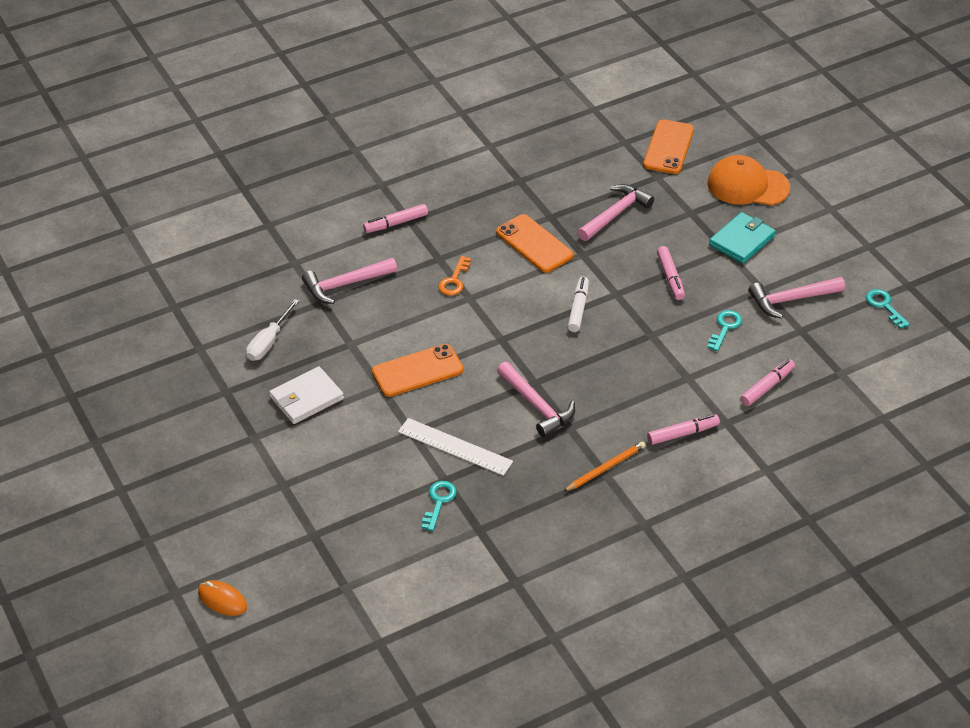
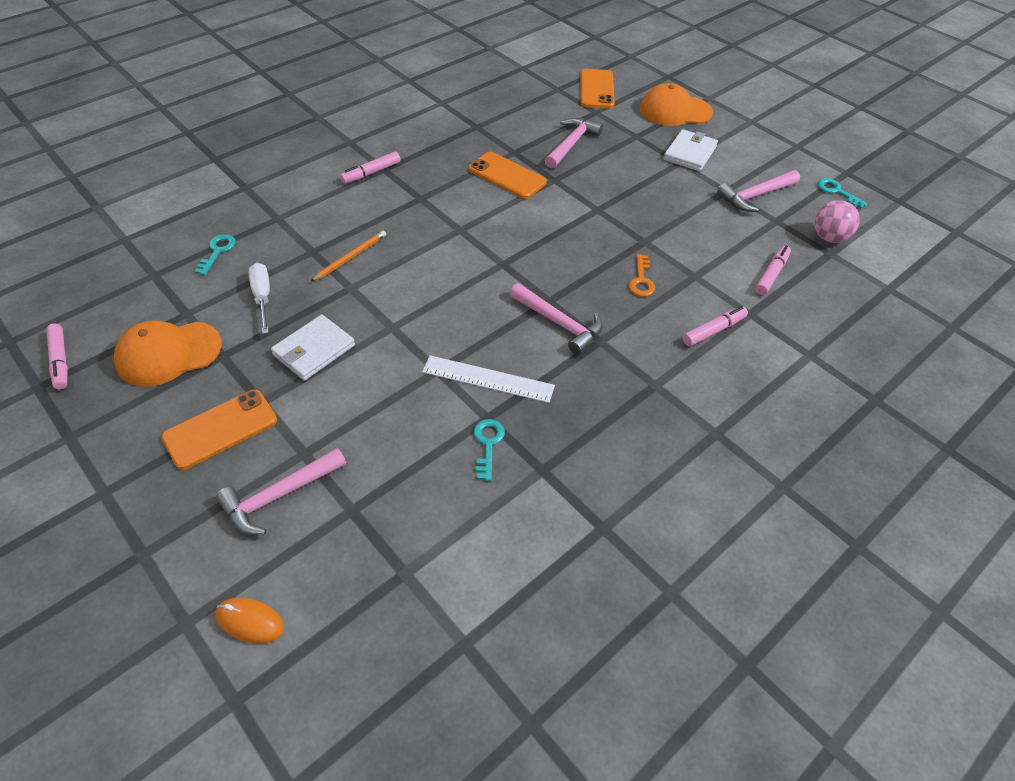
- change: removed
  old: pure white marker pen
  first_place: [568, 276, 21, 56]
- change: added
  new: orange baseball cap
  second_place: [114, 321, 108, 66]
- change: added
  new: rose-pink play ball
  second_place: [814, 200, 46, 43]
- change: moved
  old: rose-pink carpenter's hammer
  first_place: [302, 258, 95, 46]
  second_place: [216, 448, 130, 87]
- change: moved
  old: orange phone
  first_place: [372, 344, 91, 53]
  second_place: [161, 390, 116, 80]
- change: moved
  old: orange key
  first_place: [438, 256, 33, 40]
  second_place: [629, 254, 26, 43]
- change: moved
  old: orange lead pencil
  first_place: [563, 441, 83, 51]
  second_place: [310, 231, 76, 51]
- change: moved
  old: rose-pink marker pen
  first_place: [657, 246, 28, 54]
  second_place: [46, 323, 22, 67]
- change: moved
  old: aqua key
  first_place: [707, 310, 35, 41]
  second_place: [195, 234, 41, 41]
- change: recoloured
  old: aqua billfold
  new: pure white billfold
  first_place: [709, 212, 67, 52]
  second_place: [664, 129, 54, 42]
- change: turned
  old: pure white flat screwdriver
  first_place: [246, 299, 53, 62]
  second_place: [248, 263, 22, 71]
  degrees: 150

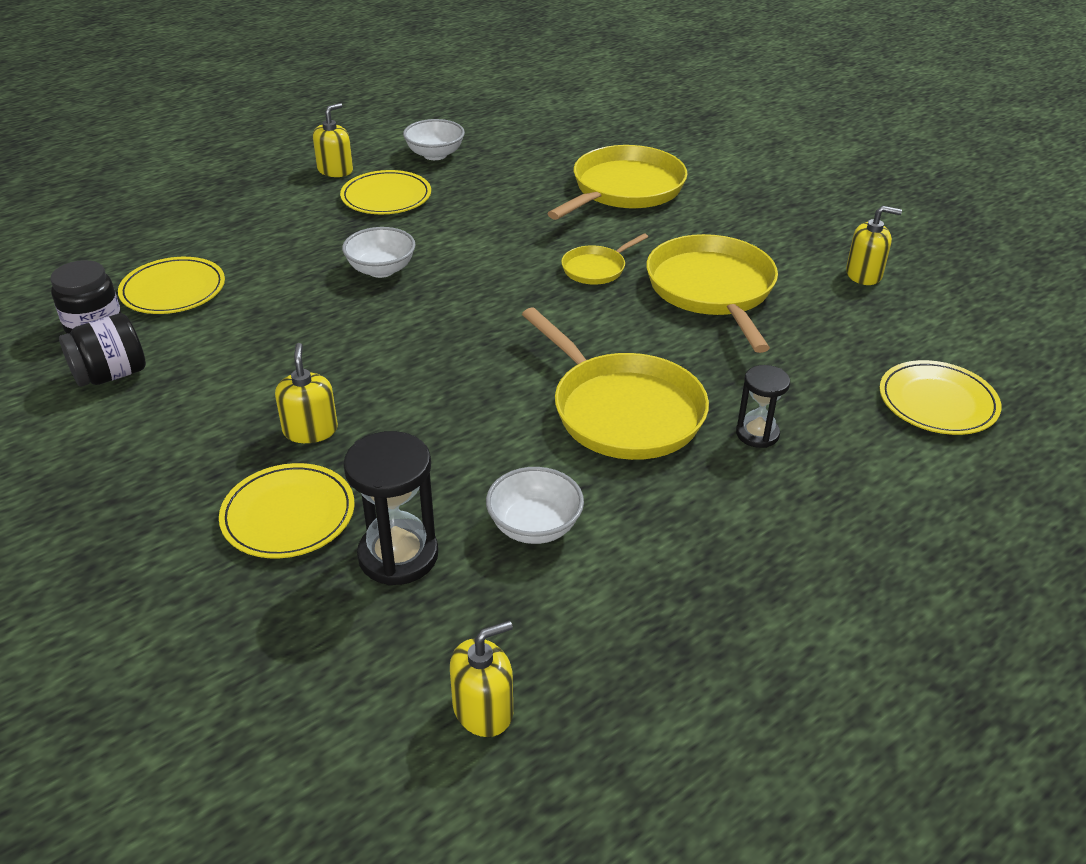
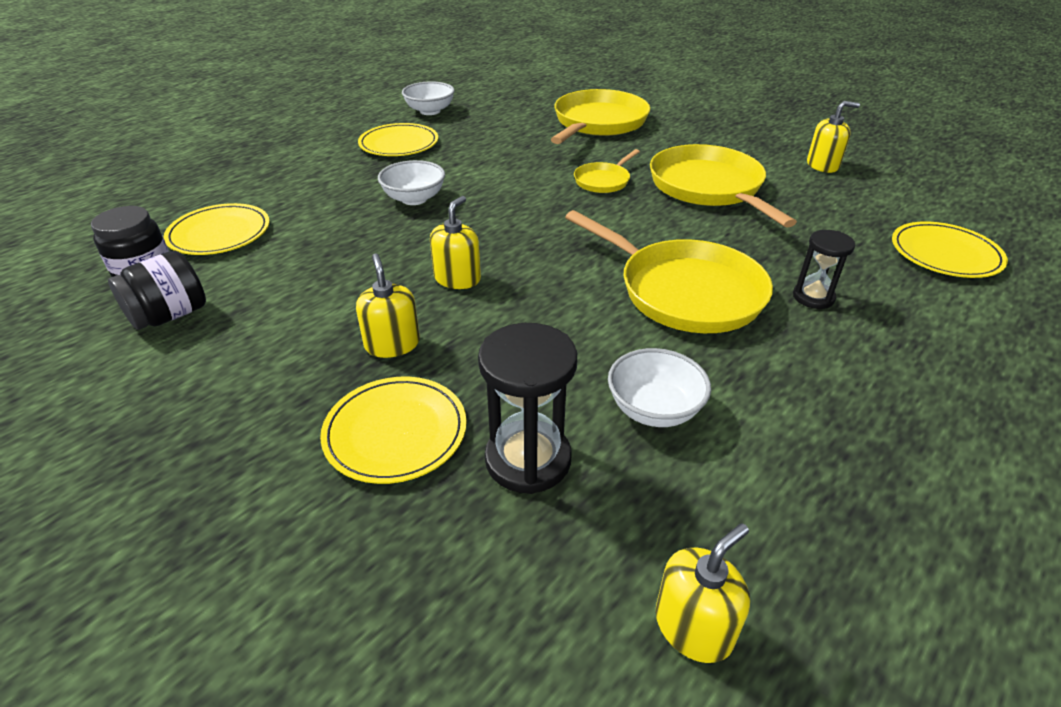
- change: moved
  old: golden pump bottle
  first_place: [313, 103, 40, 74]
  second_place: [430, 196, 51, 93]

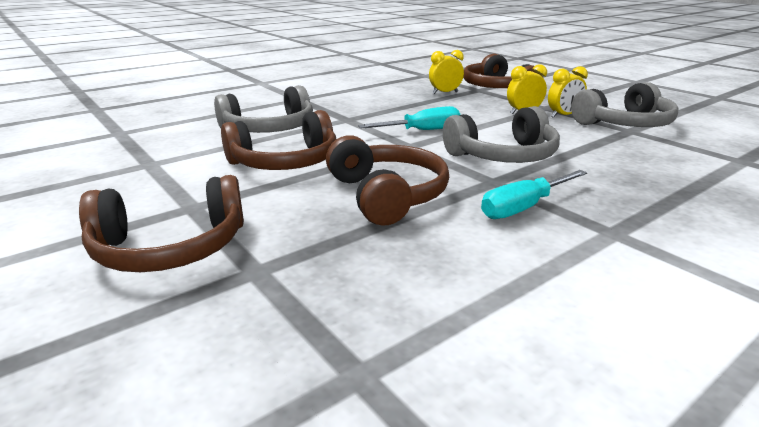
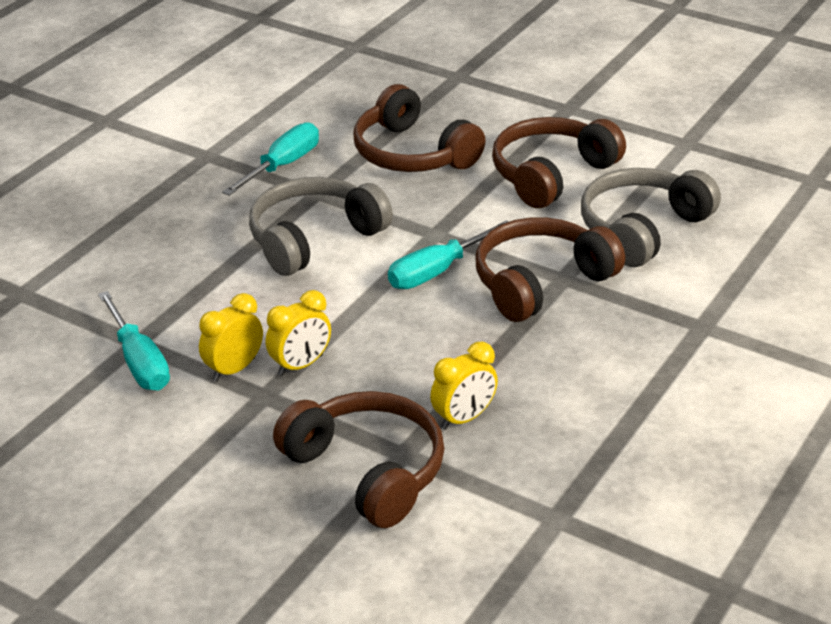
- change: moved
  old: russet over-ear headphones
  first_place: [79, 175, 165, 97]
  second_place: [475, 217, 150, 105]
- change: replaced
  old: gray over-ear headphones
  new: aqua flat screwdriver
  first_place: [571, 82, 108, 45]
  second_place: [98, 291, 72, 100]

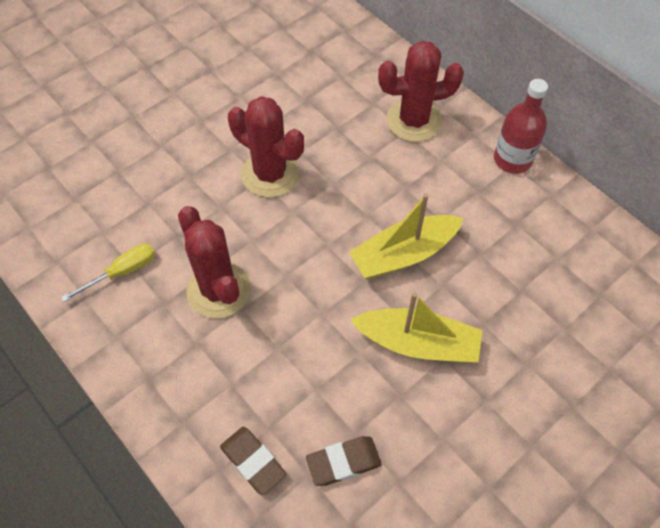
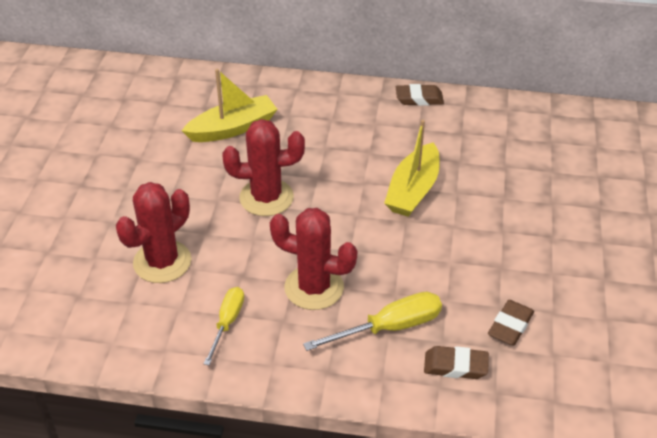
- change: added
  new: golden flat screwdriver
  second_place: [303, 292, 139, 59]
- change: moved
  old: golden sailboat
  first_place: [350, 292, 133, 70]
  second_place: [182, 69, 96, 73]
- change: moved
  old: crimson cactus
  first_place: [378, 41, 86, 101]
  second_place: [116, 182, 75, 101]
- change: replaced
  old: crimson drink bottle
  new: russet pencil eraser
  first_place: [494, 79, 54, 95]
  second_place: [396, 84, 48, 22]

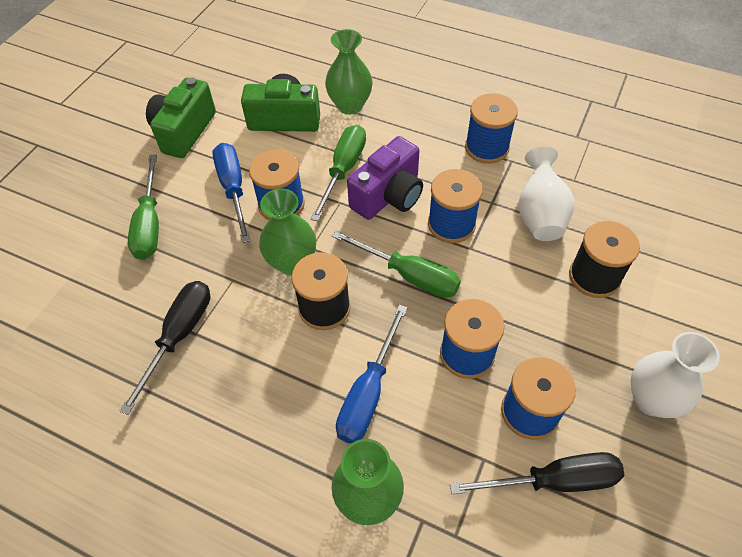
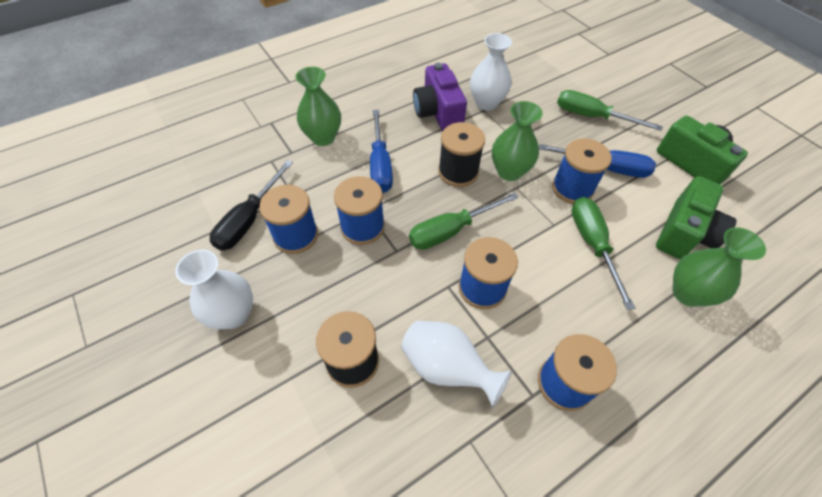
- change: moved
  old: royal purple photo camera
  first_place: [347, 136, 76, 84]
  second_place: [413, 63, 54, 68]
- change: replaced
  old: jet-black flat screwdriver
  new: pure white vase
  first_place: [119, 281, 91, 134]
  second_place: [470, 33, 42, 78]
- change: turned
  old: green flat screwdriver
  first_place: [310, 125, 56, 97]
  second_place: [572, 197, 63, 113]
  degrees: -150
- change: turned
  old: royal blue flat screwdriver
  first_place: [336, 305, 71, 139]
  second_place: [370, 110, 23, 83]
  degrees: -150

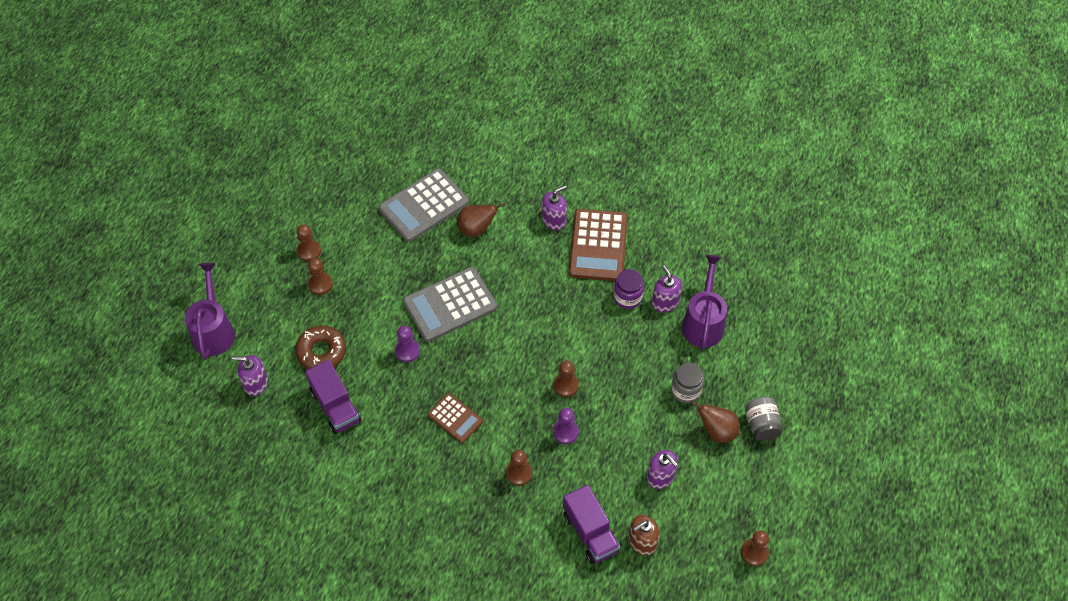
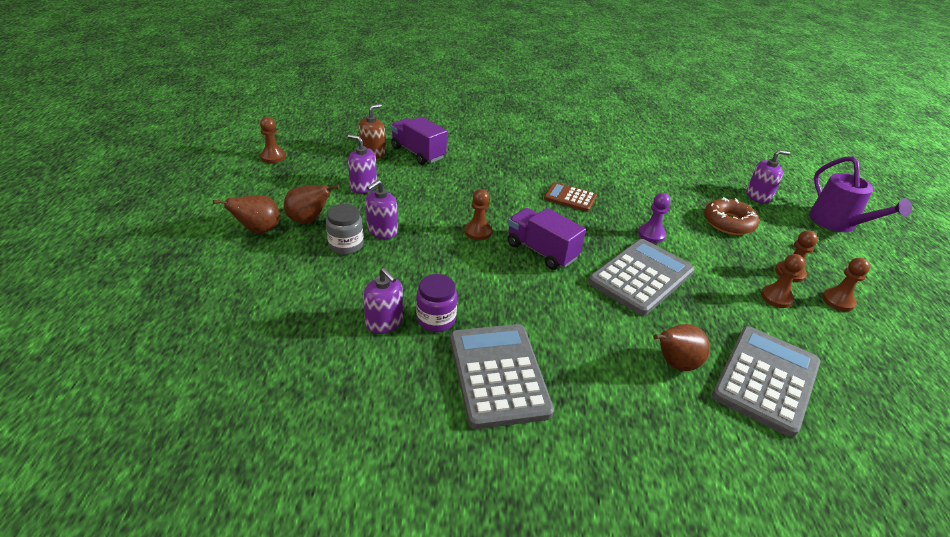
- change: removed
  old: royal purple pawn
  first_place: [553, 408, 26, 36]
- change: removed
  old: royal purple watering pot
  first_place: [682, 255, 45, 95]
- change: moved
  old: royal purple truck
  first_place: [305, 360, 56, 74]
  second_place: [508, 208, 78, 62]
- change: moved
  old: russet pawn
  first_place: [506, 450, 26, 36]
  second_place: [761, 254, 44, 54]
- change: moved
  old: royal purple pump bottle
  first_place: [542, 185, 25, 46]
  second_place: [365, 180, 33, 59]
- change: replaced
  old: gray jam jar
  new: russet toy pear
  first_place: [745, 397, 37, 44]
  second_place: [213, 195, 67, 38]
- change: recoloured
  old: russet calculator
  new: gray calculator
  first_place: [569, 209, 59, 72]
  second_place: [450, 324, 104, 105]

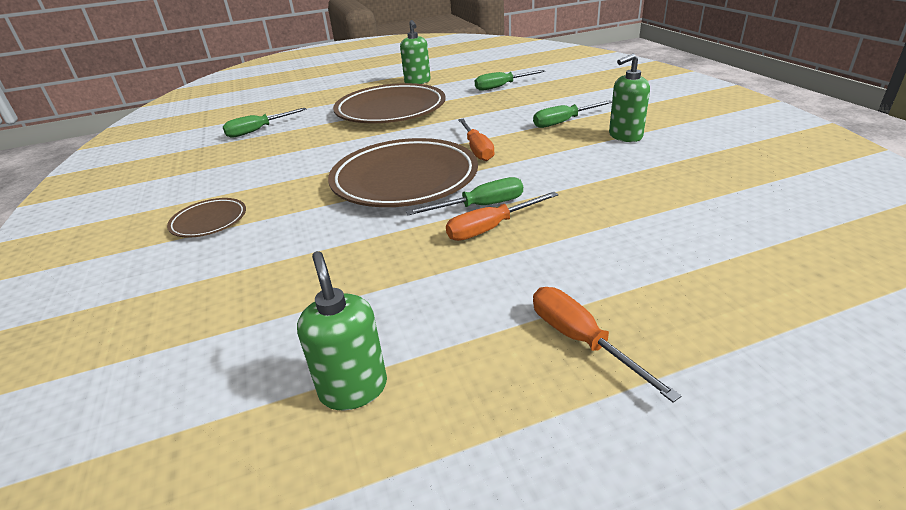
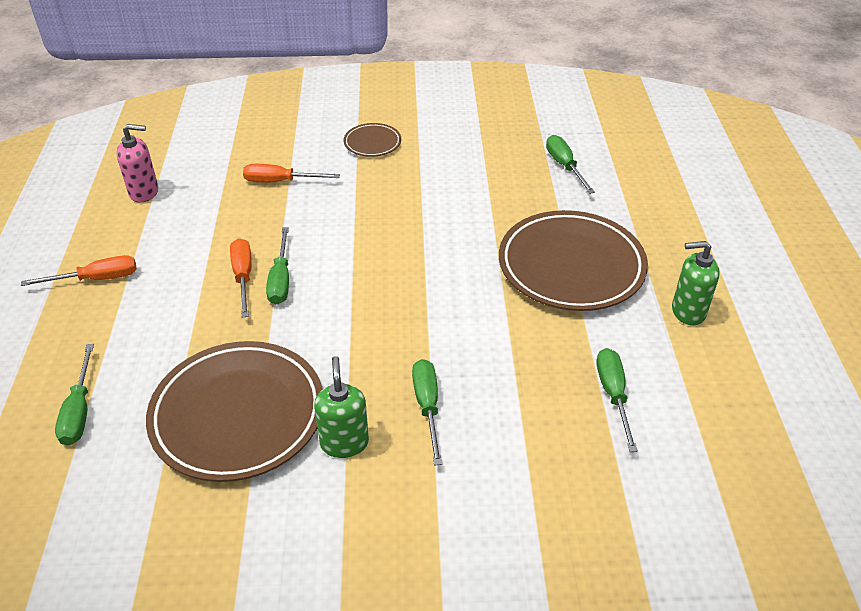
- change: added
  new: green flat screwdriver
  second_place: [55, 344, 39, 102]
- change: moved
  old: russet dinner plate
  first_place: [328, 138, 150, 69]
  second_place: [146, 341, 177, 141]
- change: moved
  old: orange flat screwdriver
  first_place: [458, 119, 36, 42]
  second_place: [243, 164, 97, 18]
- change: recoloured
  old: green pump bottle
  new: rose-pink pump bottle
  first_place: [297, 251, 90, 159]
  second_place: [116, 124, 42, 78]

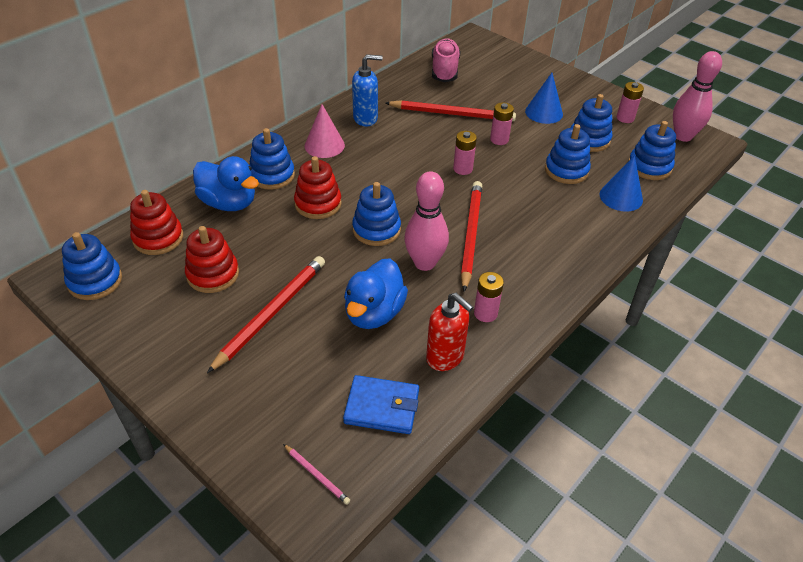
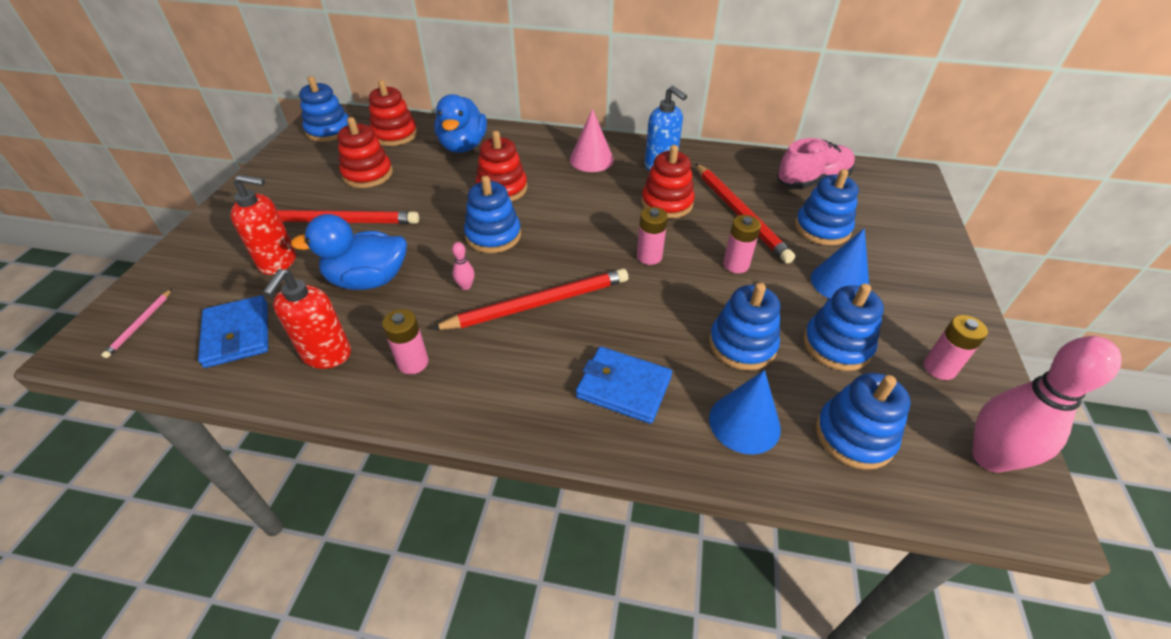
- change: added
  new: crimson pump bottle
  second_place: [231, 174, 65, 101]
- change: added
  new: royal blue billfold
  second_place: [576, 346, 96, 78]
- change: added
  new: crimson stacking rings
  second_place: [641, 145, 54, 74]
- change: moved
  old: royal blue stacking rings
  first_place: [249, 128, 46, 62]
  second_place: [795, 169, 64, 76]
- change: resized
  old: rose-pink tenpin
  first_place: [404, 171, 45, 100]
  second_place: [452, 242, 23, 48]
  factor: 0.41

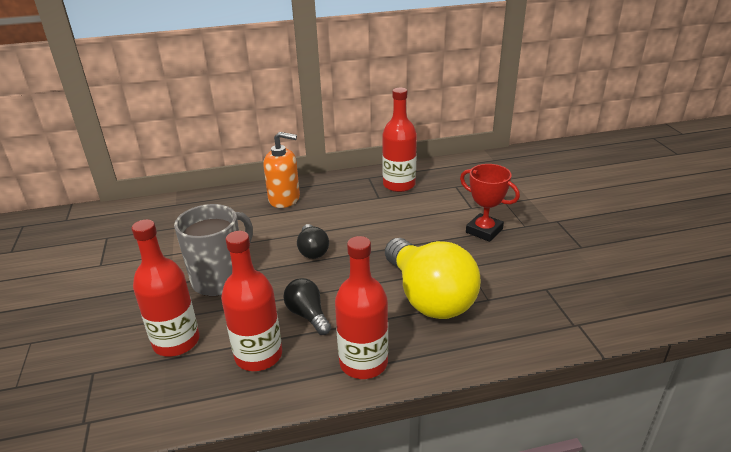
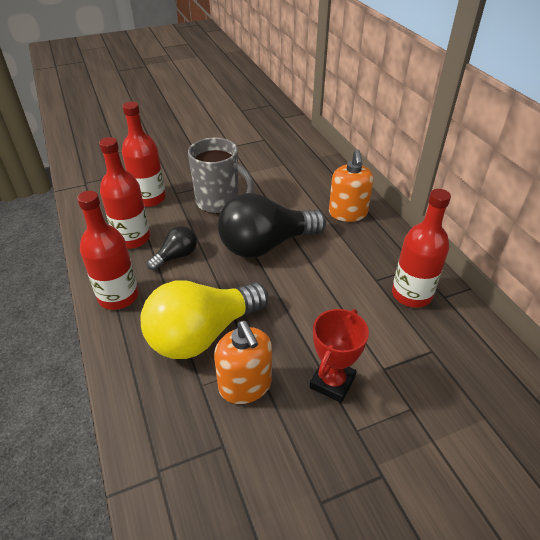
- change: added
  new: orange pump bottle
  second_place: [214, 321, 58, 83]
- change: resized
  old: jet-black light bulb
  first_place: [297, 224, 32, 35]
  second_place: [218, 193, 108, 65]
  factor: 2.07

